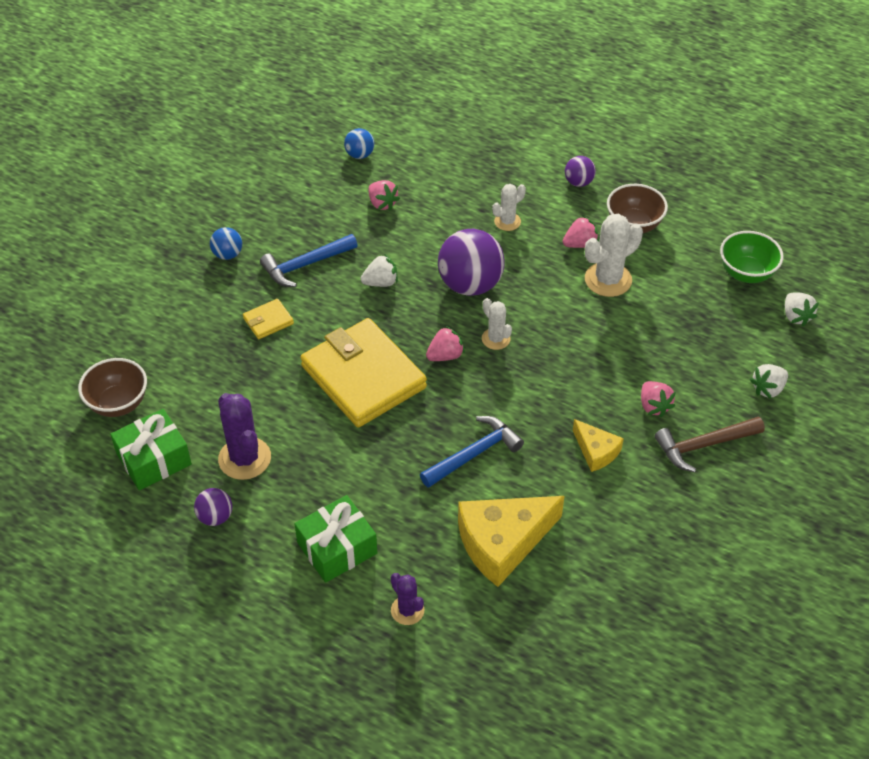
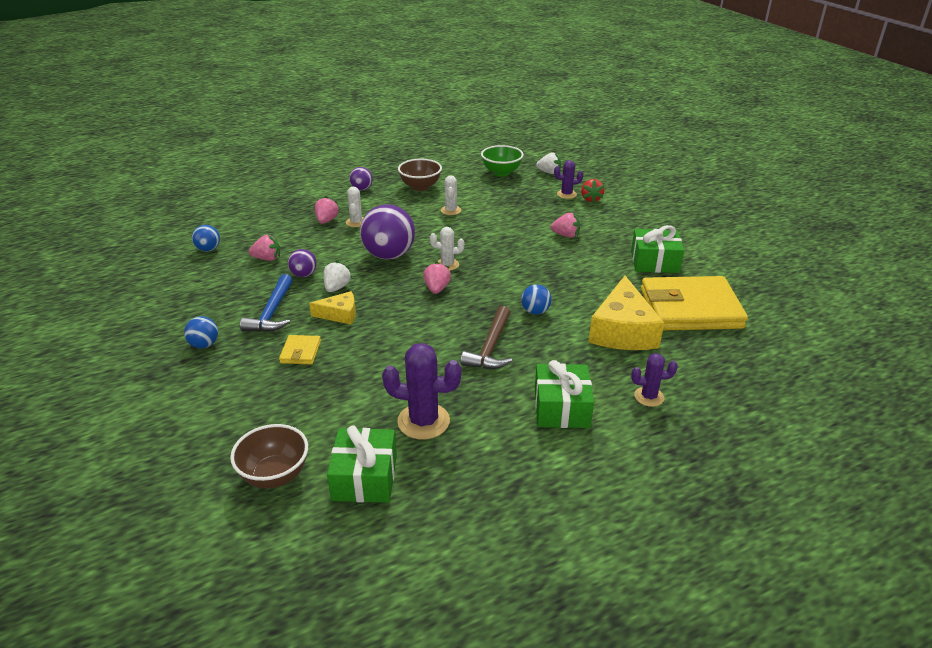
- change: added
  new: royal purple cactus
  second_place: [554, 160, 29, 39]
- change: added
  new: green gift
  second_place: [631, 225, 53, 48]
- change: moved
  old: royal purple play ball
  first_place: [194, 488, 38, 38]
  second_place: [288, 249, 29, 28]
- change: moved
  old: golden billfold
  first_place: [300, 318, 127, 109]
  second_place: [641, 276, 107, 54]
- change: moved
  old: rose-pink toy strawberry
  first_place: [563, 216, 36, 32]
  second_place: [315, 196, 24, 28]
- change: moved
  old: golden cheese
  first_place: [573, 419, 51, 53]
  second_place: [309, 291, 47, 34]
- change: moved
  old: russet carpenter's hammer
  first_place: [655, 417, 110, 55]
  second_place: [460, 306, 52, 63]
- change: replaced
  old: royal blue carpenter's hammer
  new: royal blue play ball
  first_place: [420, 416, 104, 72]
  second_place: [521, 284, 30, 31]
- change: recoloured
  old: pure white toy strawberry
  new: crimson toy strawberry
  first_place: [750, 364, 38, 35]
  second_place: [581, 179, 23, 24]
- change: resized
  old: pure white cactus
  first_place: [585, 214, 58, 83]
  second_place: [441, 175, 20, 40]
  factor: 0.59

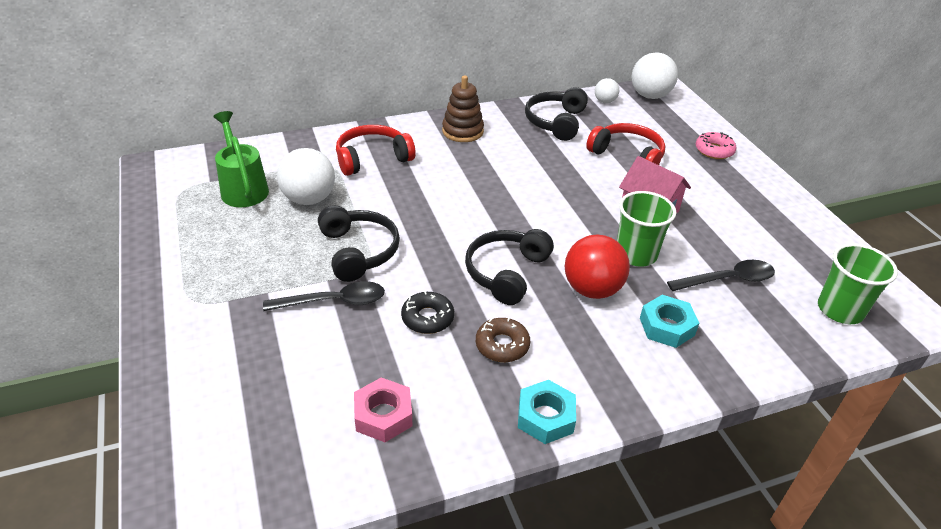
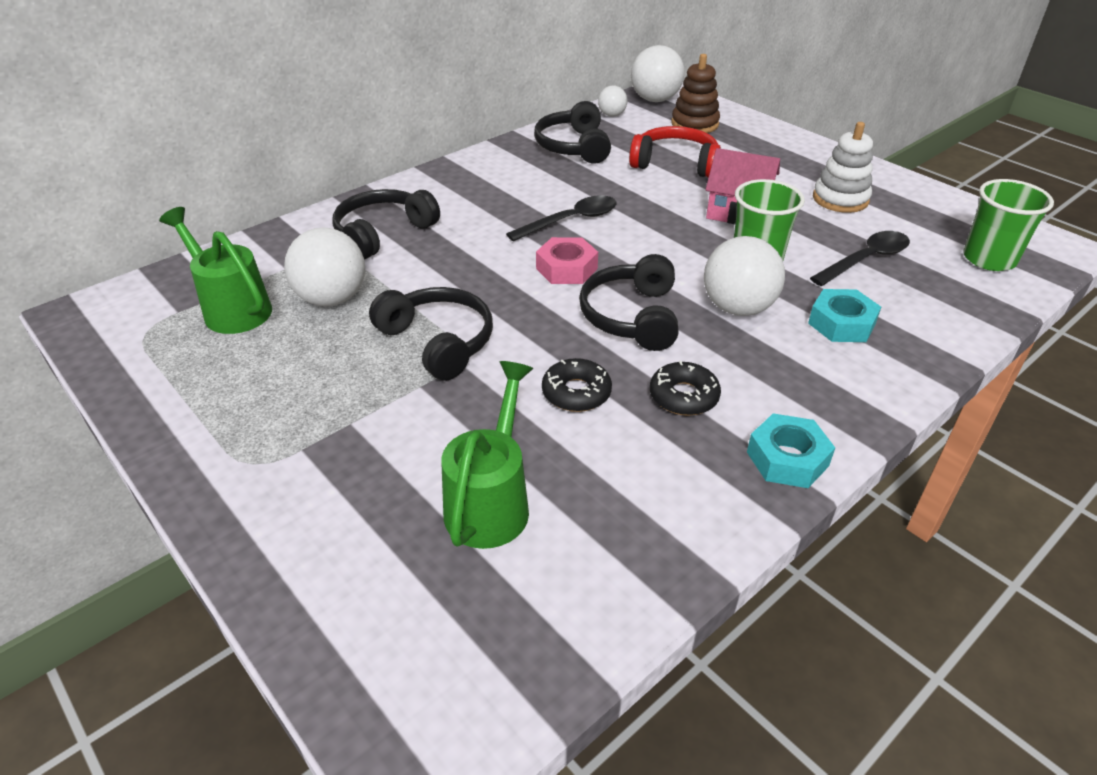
- change: removed
  old: rose-pink donut
  first_place: [696, 132, 40, 27]
- change: added
  new: green watering pot
  second_place: [441, 361, 92, 188]
- change: added
  new: pure white stacking rings
  second_place: [813, 122, 60, 91]
- change: moved
  old: jet-black teaspoon
  first_place: [263, 281, 122, 30]
  second_place: [506, 195, 110, 46]
- change: moved
  old: rose-pink hexagon nut
  first_place: [354, 377, 58, 65]
  second_place: [536, 237, 62, 47]
- change: moved
  old: russet stacking rings
  first_place: [442, 75, 42, 67]
  second_place: [671, 54, 49, 79]
- change: recoloured
  old: crimson over-ear headphones
  new: jet-black over-ear headphones
  first_place: [336, 125, 80, 51]
  second_place: [333, 189, 107, 71]
- change: recoloured
  old: russet donut
  new: jet-black donut
  first_place: [476, 318, 54, 44]
  second_place: [650, 361, 71, 55]
- change: recoloured
  old: crimson play ball
  new: pure white play ball
  first_place: [565, 235, 65, 64]
  second_place: [704, 236, 81, 80]

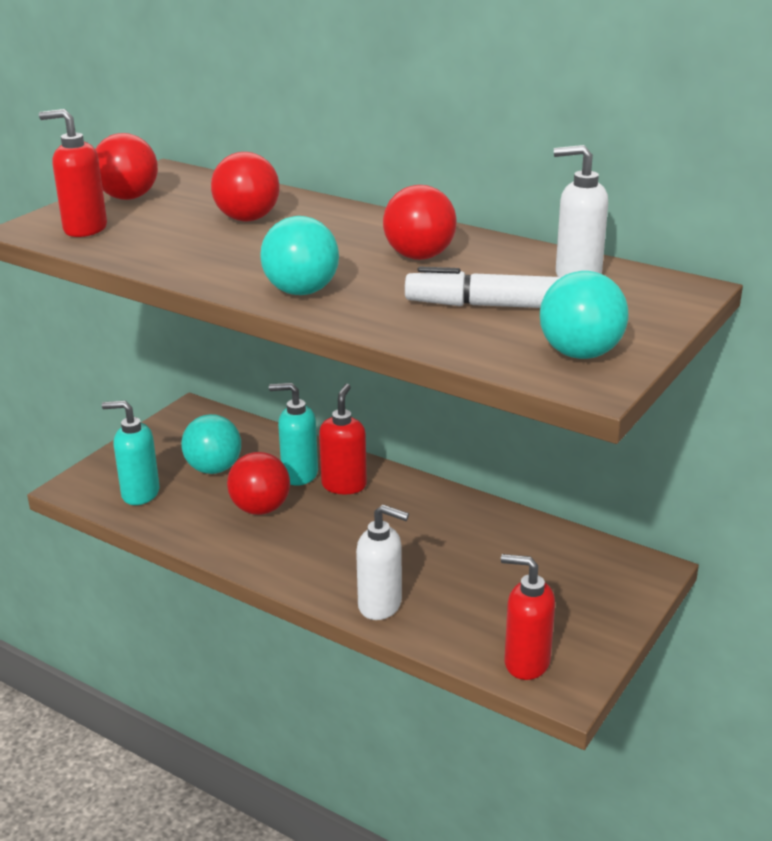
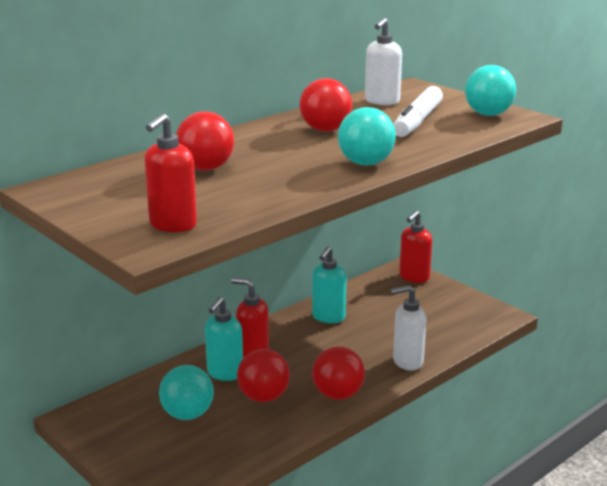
- change: moved
  old: crimson play ball
  first_place: [95, 133, 63, 67]
  second_place: [312, 347, 53, 53]
- change: moved
  old: aqua pump bottle
  first_place: [102, 401, 58, 104]
  second_place: [312, 246, 34, 77]
- change: moved
  old: crimson pump bottle
  first_place: [501, 554, 54, 126]
  second_place: [399, 211, 33, 72]
- change: turned
  old: pure white pump bottle
  first_place: [356, 505, 53, 115]
  second_place: [391, 285, 35, 85]
  degrees: -135

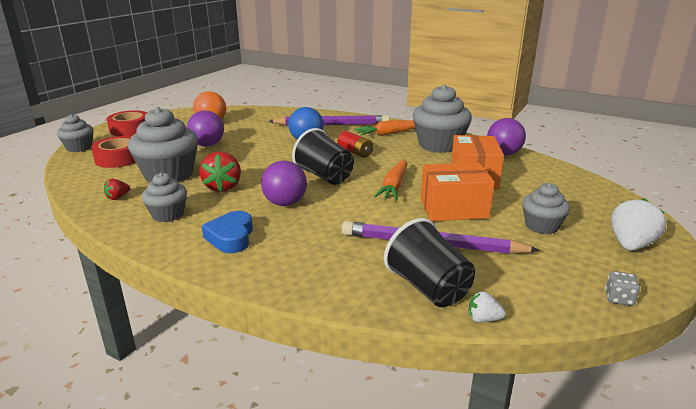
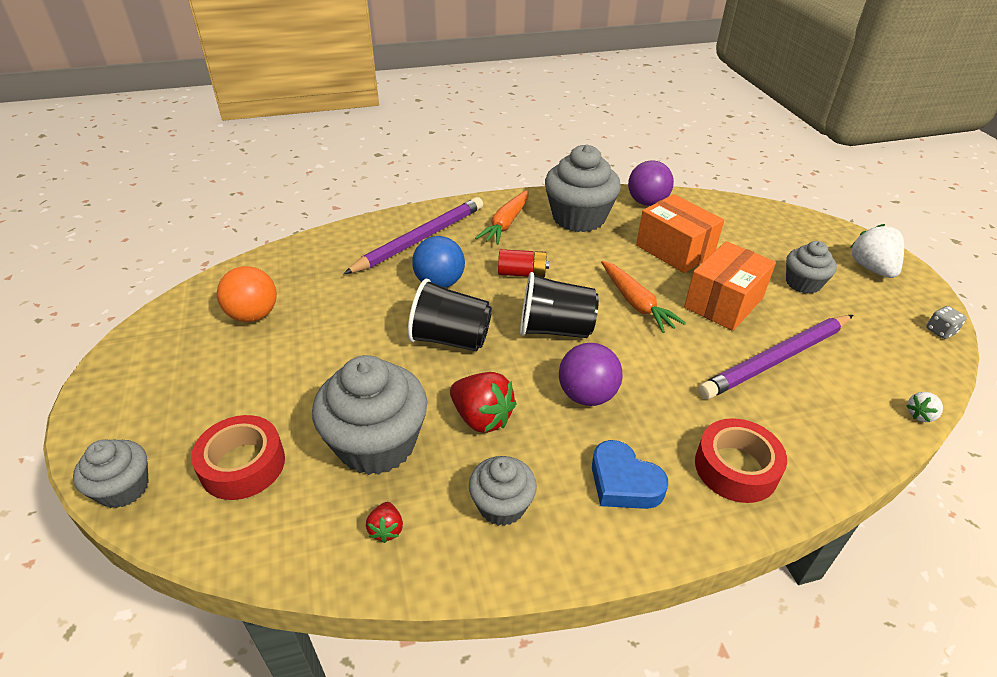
- change: removed
  old: royal purple play ball
  first_place: [187, 110, 37, 37]
- change: moved
  old: crimson roll of tape
  first_place: [107, 110, 40, 26]
  second_place: [695, 418, 92, 85]
- change: moved
  old: jet-black cup
  first_place: [384, 218, 91, 89]
  second_place: [408, 279, 84, 72]

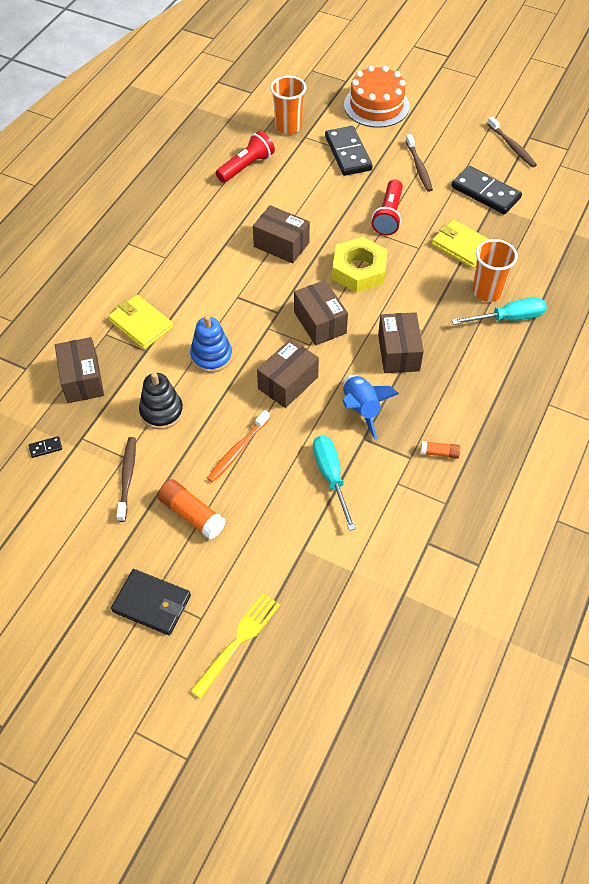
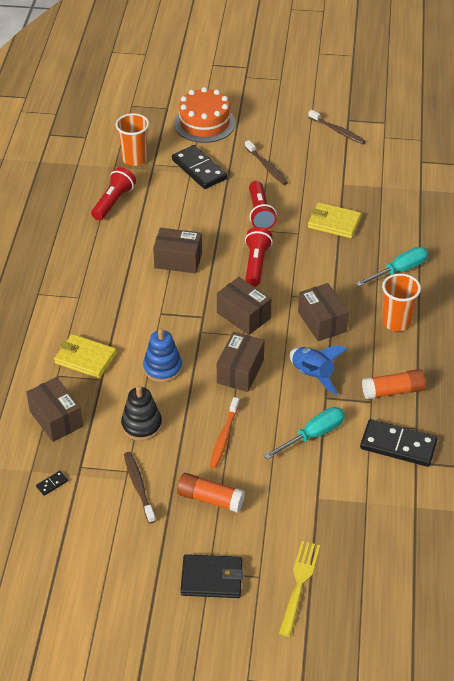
- change: moved
  old: jet-black domino tile
  first_place: [451, 166, 71, 48]
  second_place: [360, 419, 78, 48]
- change: moved
  old: orange cup
  first_place: [472, 239, 46, 63]
  second_place: [382, 273, 39, 59]
- change: replaced
  old: golden hexagon nut
  new: crimson pocket torch
  first_place: [332, 237, 56, 56]
  second_place: [245, 227, 28, 60]
- change: turned
  old: aqua flat screwdriver
  first_place: [313, 436, 43, 95]
  second_place: [263, 407, 82, 53]
  degrees: 90
- change: resized
  old: orange stick of glue
  first_place: [421, 441, 39, 18]
  second_place: [362, 369, 64, 30]
  factor: 1.8

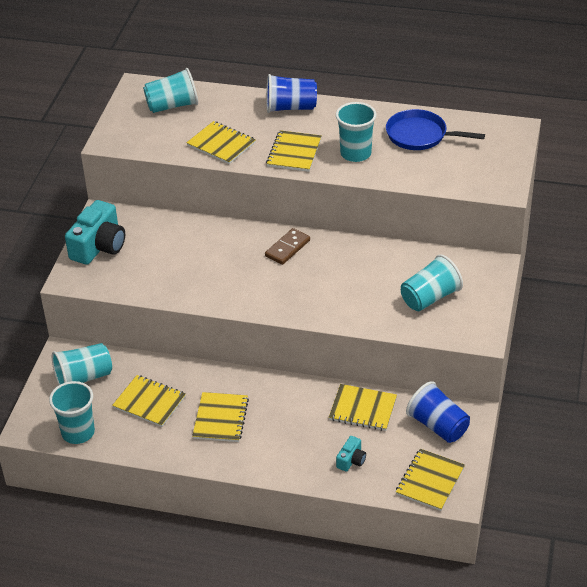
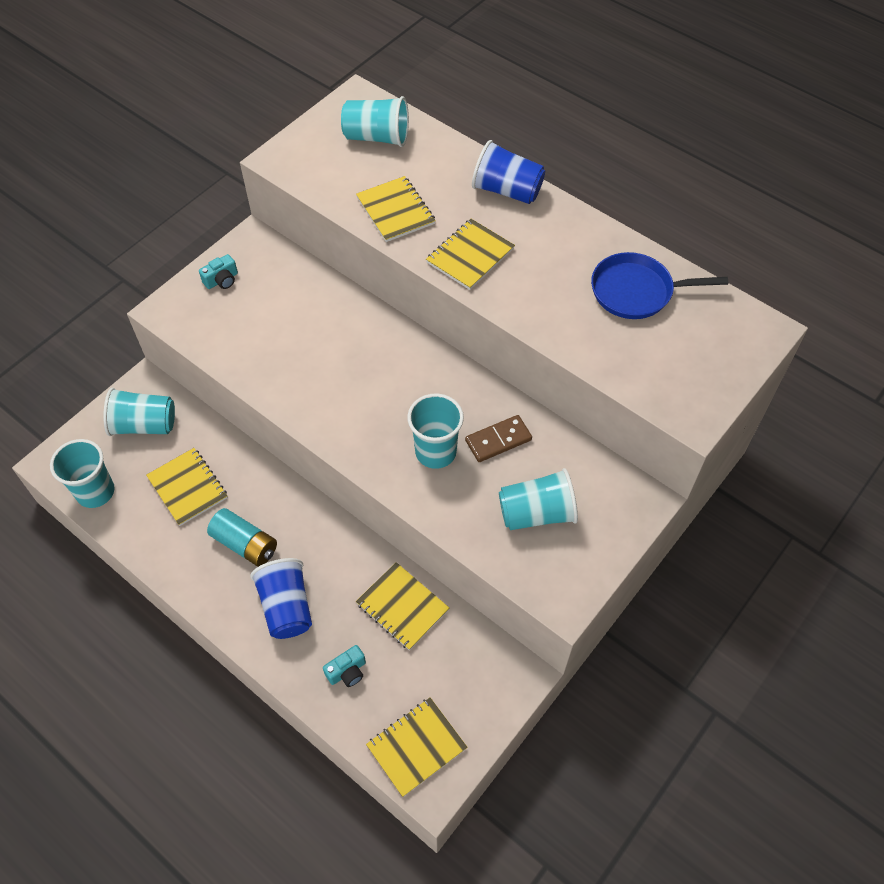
- change: moved
  old: russet domino tile
  first_place: [265, 228, 45, 37]
  second_place: [465, 415, 67, 47]
- change: moved
  old: aqua cup
  first_place: [336, 102, 41, 60]
  second_place: [407, 393, 57, 76]
- change: moved
  old: royal blue cup
  first_place: [406, 381, 64, 62]
  second_place: [250, 558, 62, 81]
- change: replaced
  old: golden notebook
  new: aqua AA battery
  first_place: [192, 392, 57, 50]
  second_place: [207, 508, 70, 59]
- change: turned
  old: royal blue frying pan
  first_place: [386, 109, 99, 41]
  second_place: [591, 252, 137, 67]
  degrees: -45
- change: resized
  old: aqua photo camera
  first_place: [65, 200, 60, 65]
  second_place: [199, 254, 39, 35]
  factor: 0.48

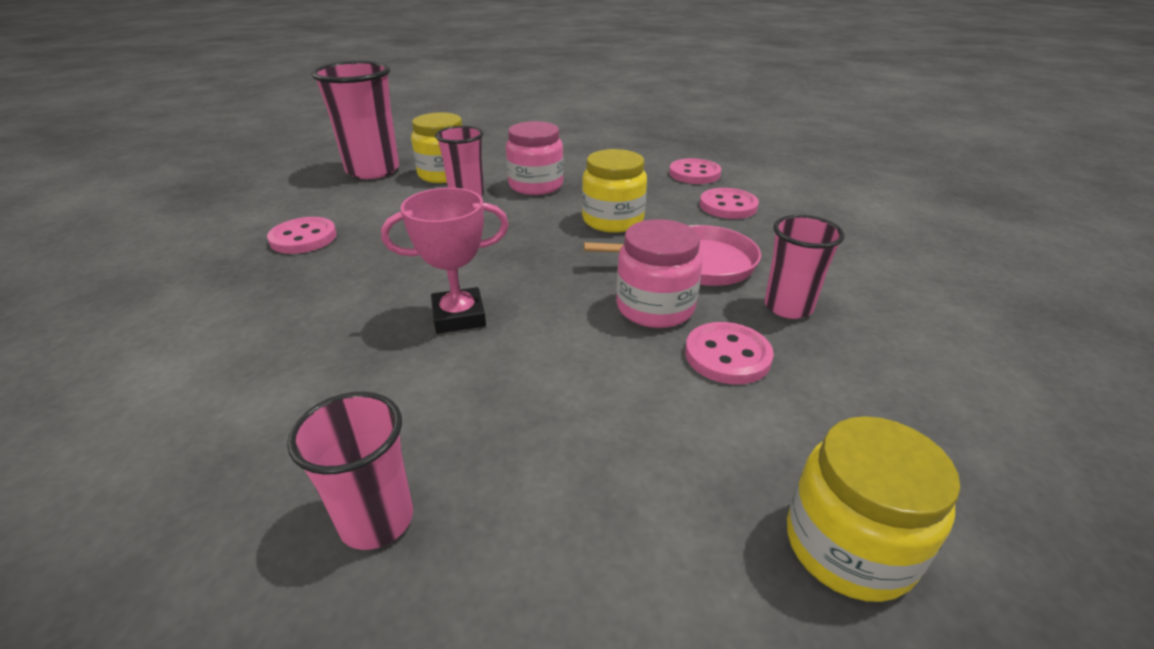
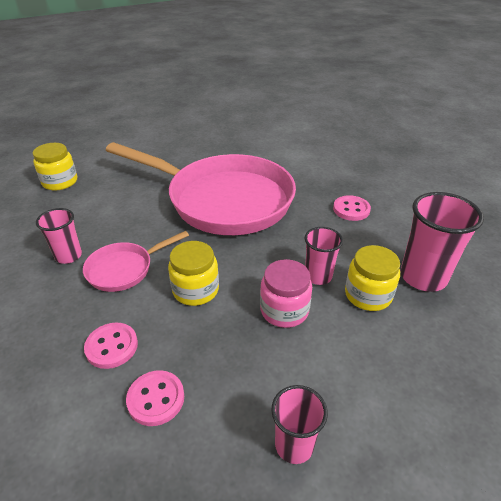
- change: removed
  old: rose-pink jam jar
  first_place: [616, 219, 86, 109]
- change: removed
  old: rose-pink sewing button
  first_place: [685, 322, 89, 63]
- change: moved
  old: rose-pink cup
  first_place: [287, 392, 126, 158]
  second_place: [271, 385, 57, 79]
- change: replaced
  old: rose-pink trophy
  new: rose-pink frying pan
  first_place: [381, 188, 128, 146]
  second_place: [106, 142, 190, 93]

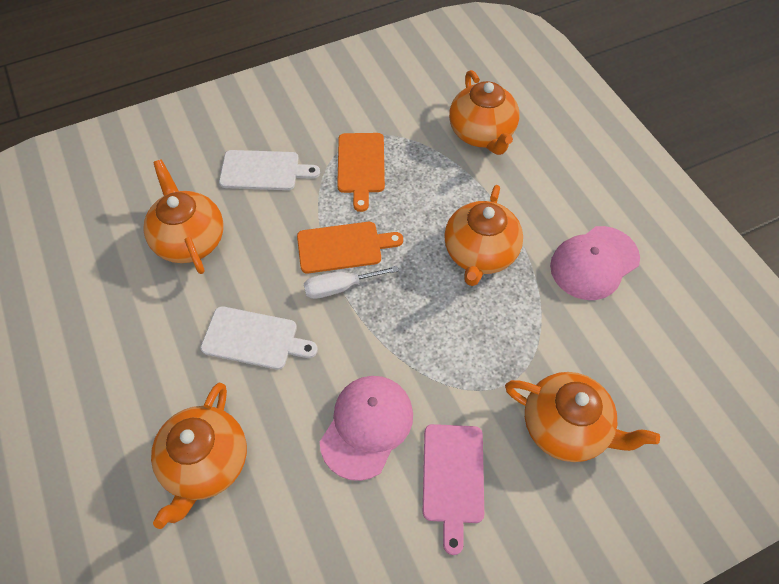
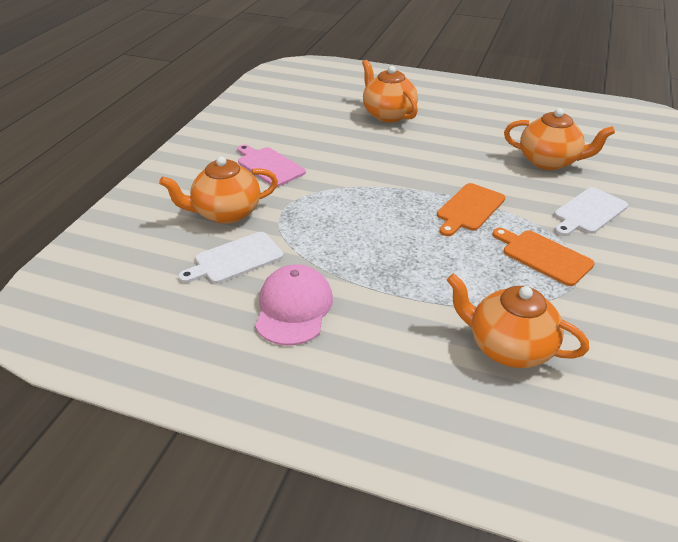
- change: removed
  old: pure white flat screwdriver
  first_place: [304, 266, 95, 33]
- change: removed
  old: rose-pink baseball cap
  first_place: [320, 376, 93, 105]
- change: removed
  old: orange tea pot
  first_place: [444, 185, 79, 101]
- change: moved
  old: pure white chopping board
  first_place: [201, 306, 117, 64]
  second_place: [178, 232, 106, 52]

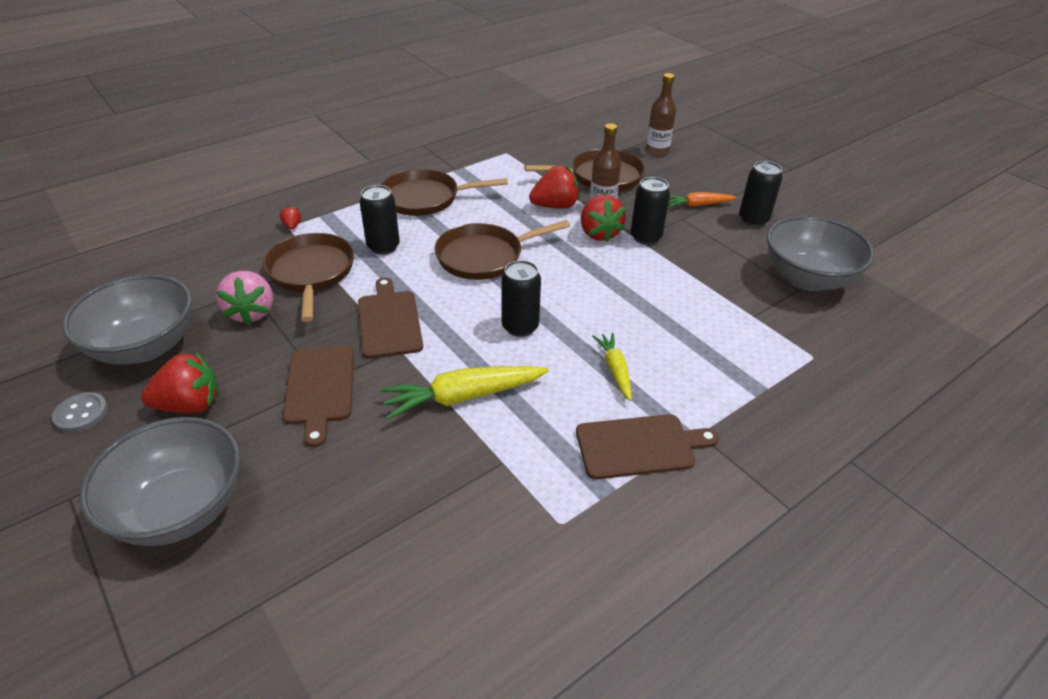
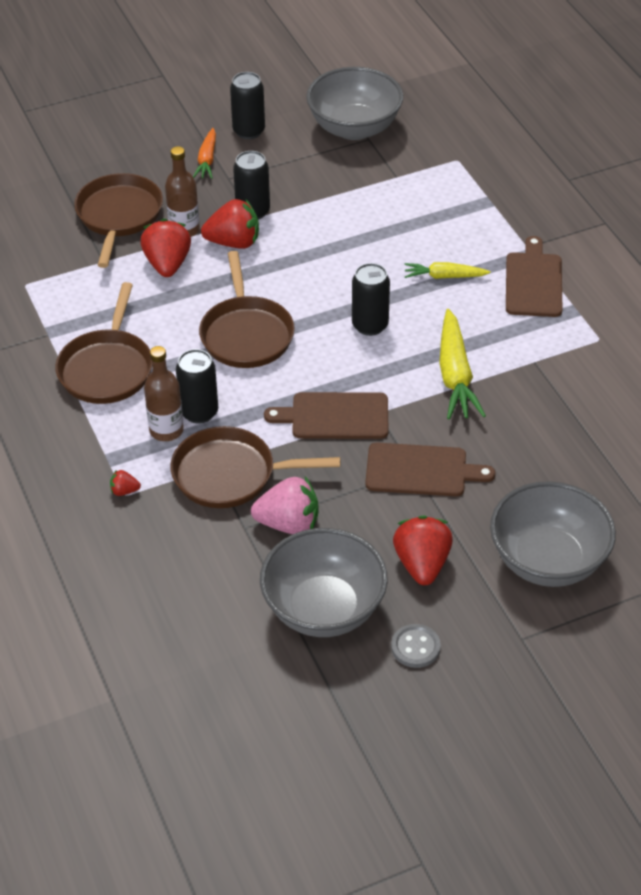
- change: moved
  old: russet drink bottle
  first_place: [646, 73, 30, 83]
  second_place: [144, 346, 40, 95]

